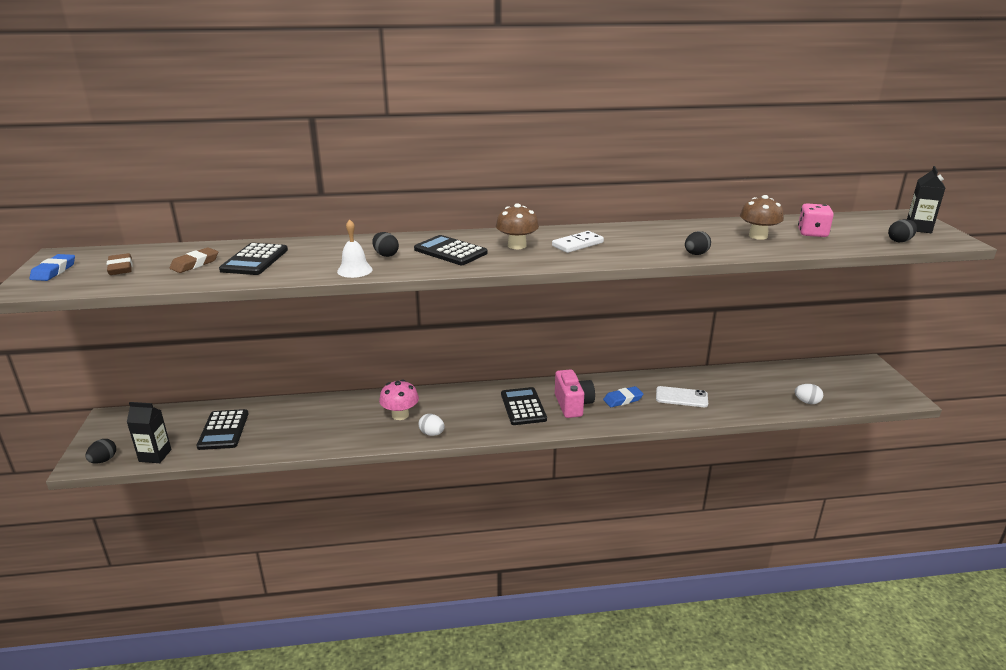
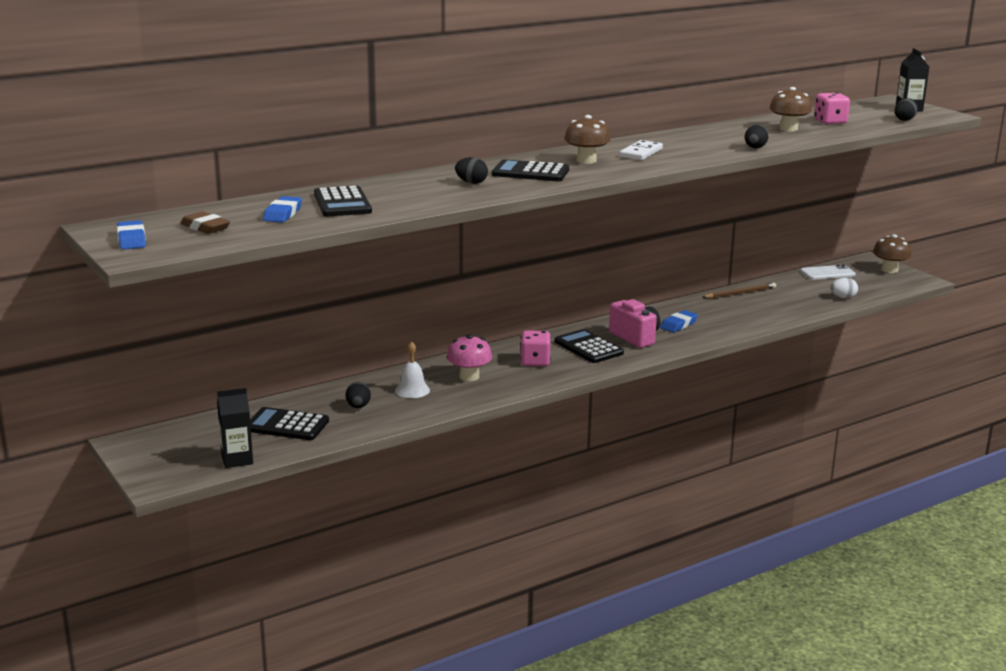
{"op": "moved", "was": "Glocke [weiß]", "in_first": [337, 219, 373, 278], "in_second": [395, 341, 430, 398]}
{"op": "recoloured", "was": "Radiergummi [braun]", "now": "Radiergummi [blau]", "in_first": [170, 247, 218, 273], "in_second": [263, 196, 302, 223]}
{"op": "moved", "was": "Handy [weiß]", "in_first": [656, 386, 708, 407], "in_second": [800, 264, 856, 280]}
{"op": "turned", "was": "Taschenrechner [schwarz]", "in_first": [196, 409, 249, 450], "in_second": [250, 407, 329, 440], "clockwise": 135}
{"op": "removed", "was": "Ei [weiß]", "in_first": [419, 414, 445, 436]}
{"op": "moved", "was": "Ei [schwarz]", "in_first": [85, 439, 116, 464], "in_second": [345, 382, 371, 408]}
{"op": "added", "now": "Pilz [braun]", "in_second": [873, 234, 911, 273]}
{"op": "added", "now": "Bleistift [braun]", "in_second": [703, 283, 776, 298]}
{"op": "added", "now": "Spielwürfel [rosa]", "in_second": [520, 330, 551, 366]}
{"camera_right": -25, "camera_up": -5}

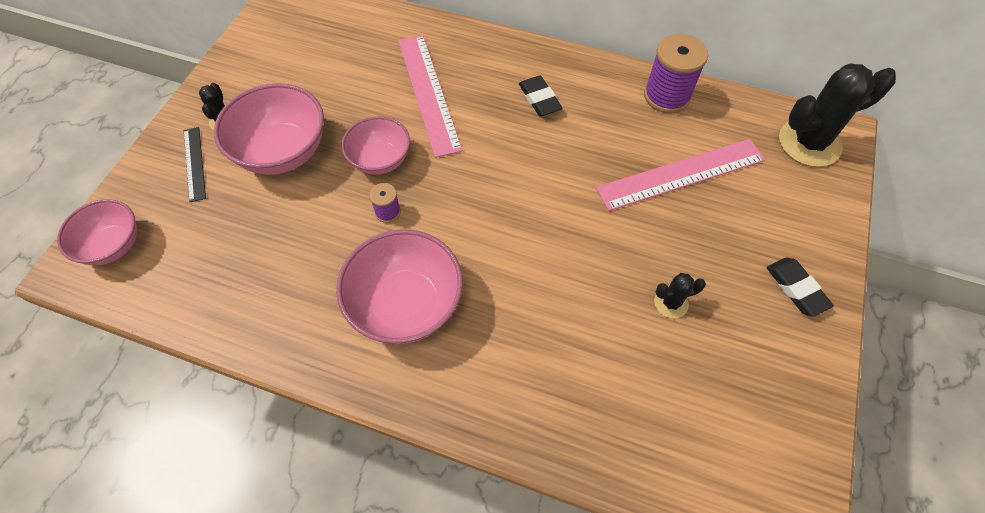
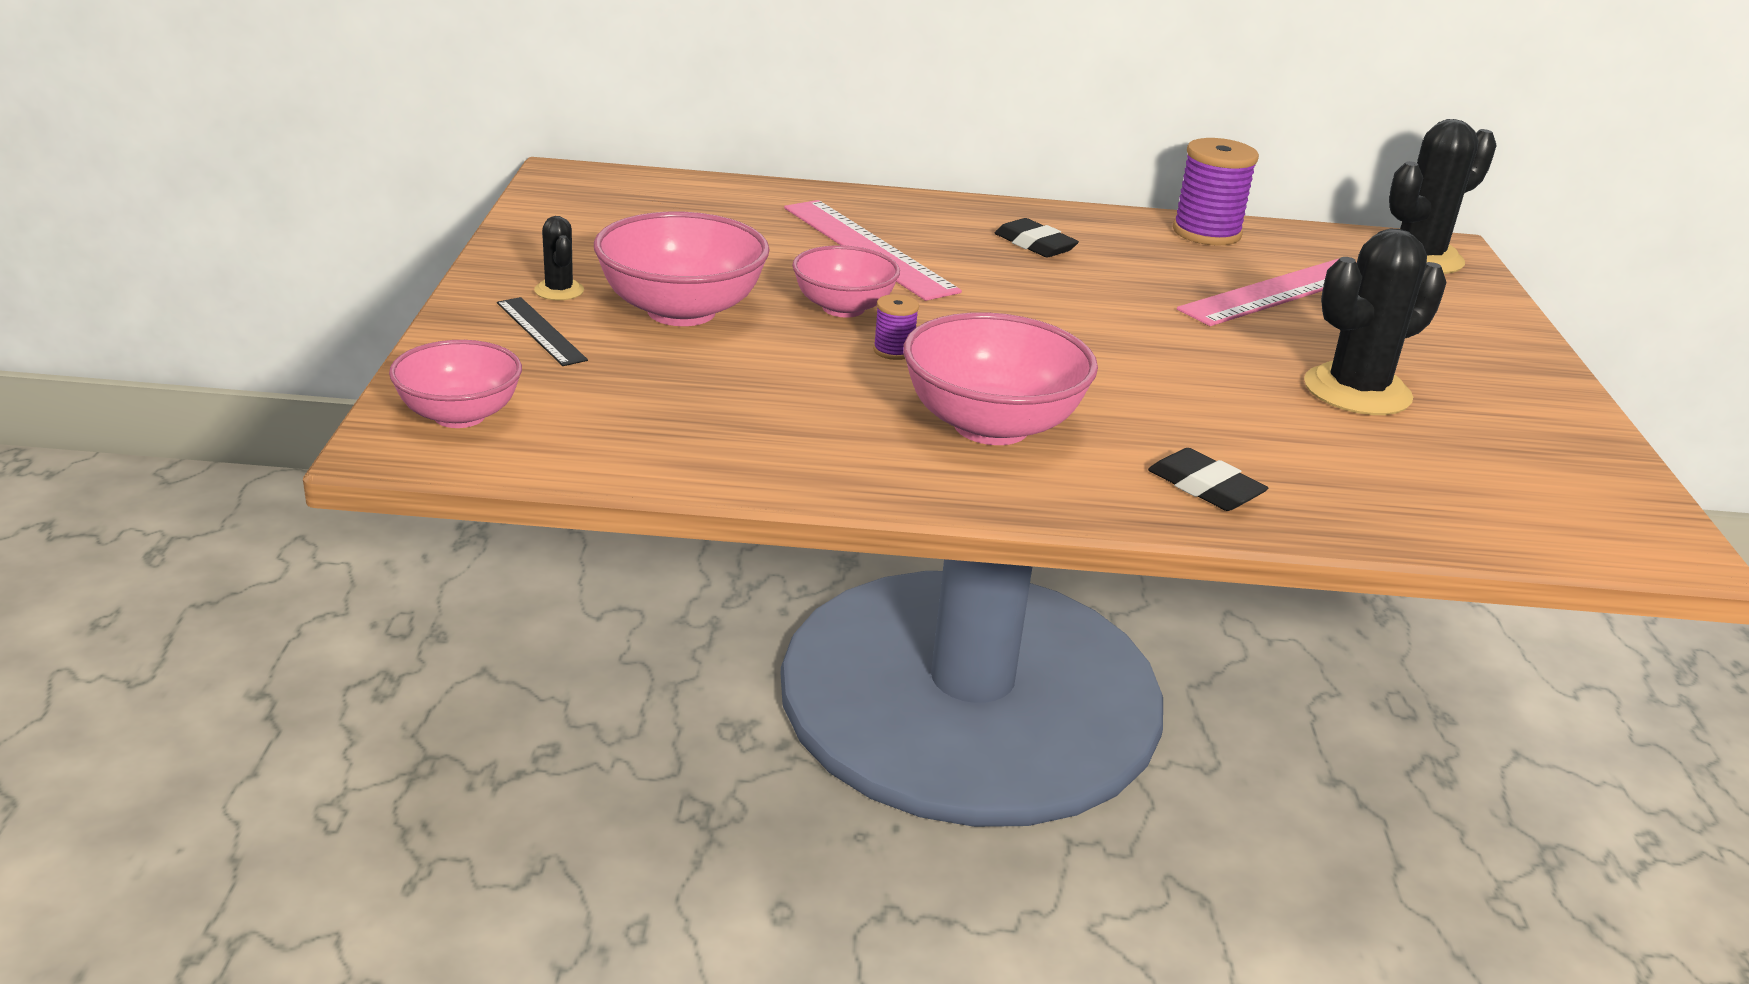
{"op": "moved", "was": "Radiergummi [schwarz]", "in_first": [766, 258, 834, 317], "in_second": [1148, 448, 1268, 511]}
{"op": "resized", "was": "Kaktus [schwarz]", "in_first": [654, 273, 706, 318], "in_second": [1304, 229, 1447, 415], "ratio": 2.09}
{"camera_right": -20, "camera_up": -30}

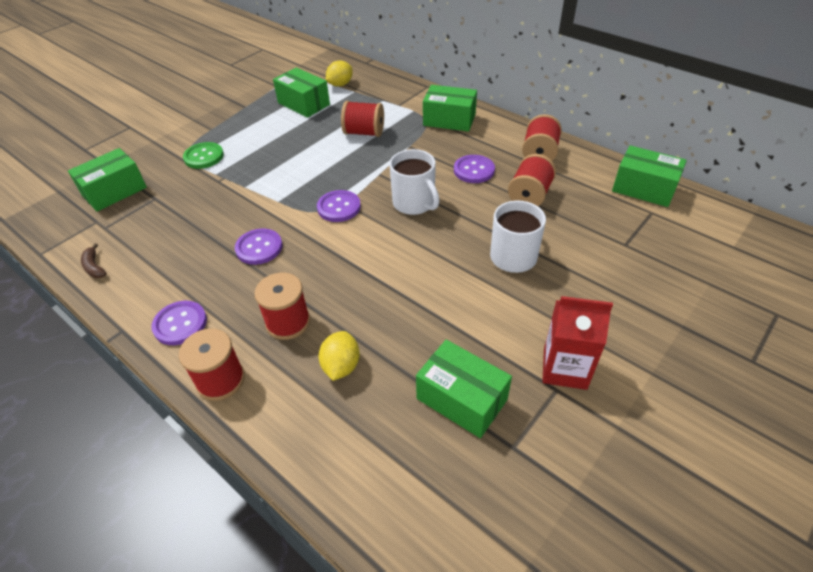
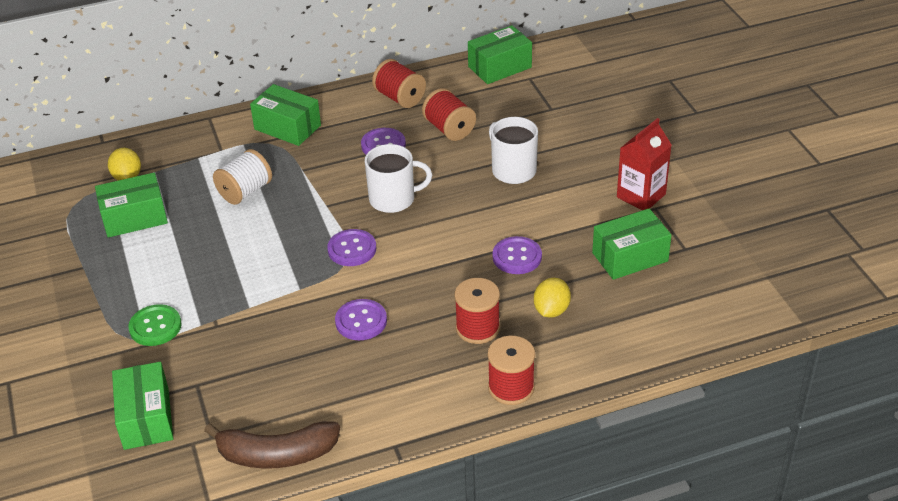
{"op": "turned", "was": "Schachtel [grün]", "in_first": [423, 85, 477, 132], "in_second": [250, 84, 321, 146], "clockwise": 75}
{"op": "recoloured", "was": "Garnrolle [rot]", "now": "Garnrolle [weiß]", "in_first": [341, 101, 384, 137], "in_second": [213, 149, 272, 205]}
{"op": "resized", "was": "Banane [braun]", "in_first": [81, 243, 106, 278], "in_second": [204, 421, 340, 469], "ratio": 2.22}
{"op": "moved", "was": "Knopf [lila]", "in_first": [151, 301, 207, 345], "in_second": [492, 236, 542, 274]}
{"op": "turned", "was": "Zitrone [gelb]", "in_first": [319, 331, 360, 381], "in_second": [534, 278, 571, 318], "clockwise": 75}
{"camera_right": -60, "camera_up": -5}

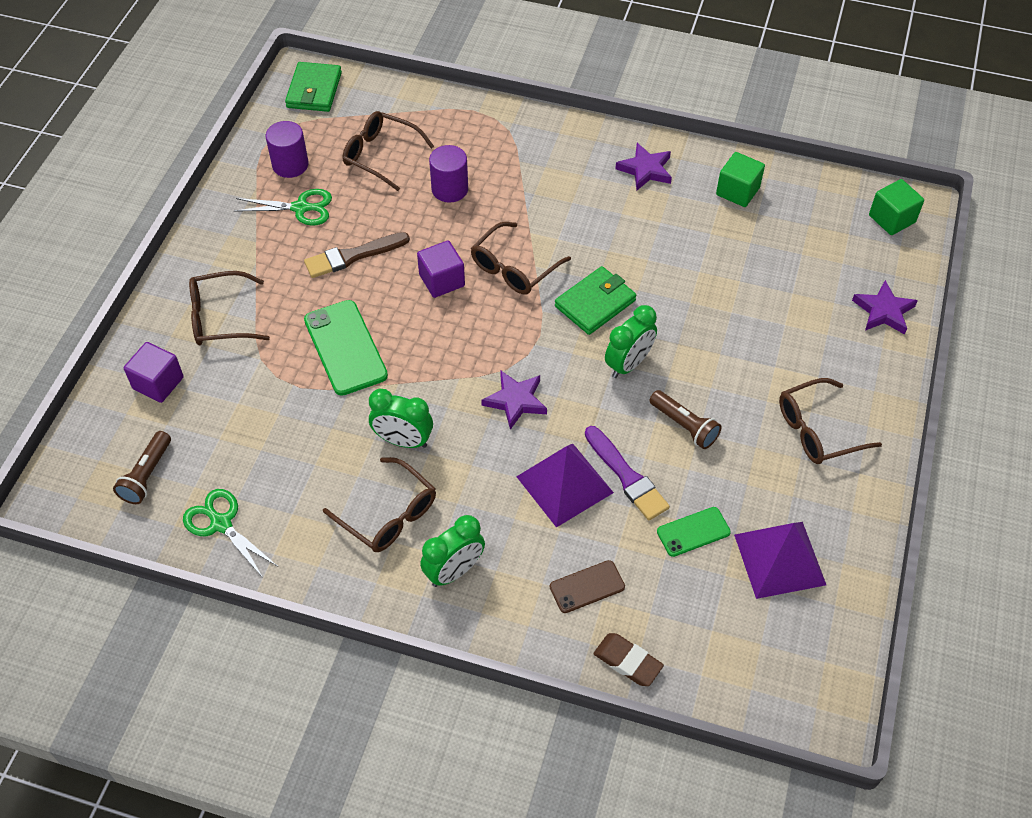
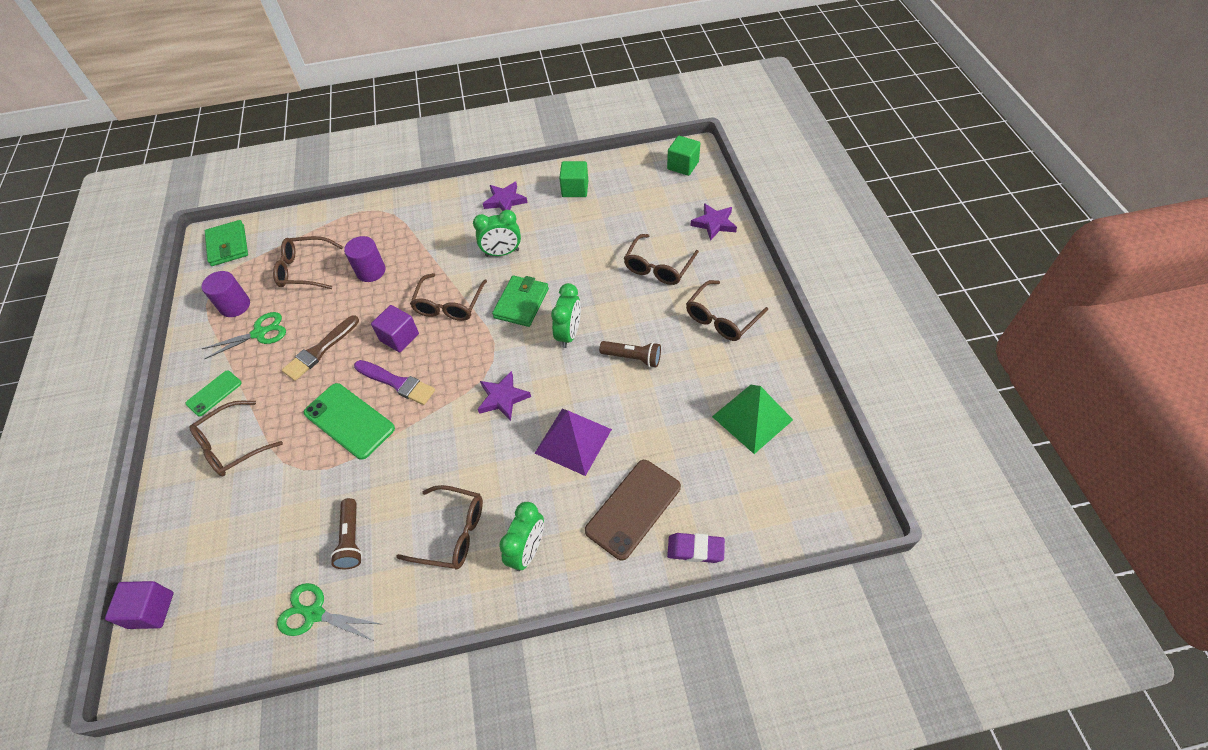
{"op": "moved", "was": "Kubus [lila]", "in_first": [124, 342, 184, 403], "in_second": [105, 581, 174, 629]}
{"op": "moved", "was": "Wecker [grün]", "in_first": [369, 389, 433, 448], "in_second": [473, 210, 521, 257]}
{"op": "moved", "was": "Pinsel [lila]", "in_first": [585, 426, 670, 520], "in_second": [354, 360, 435, 405]}
{"op": "moved", "was": "Taschenlampe [braun]", "in_first": [113, 431, 171, 504], "in_second": [330, 498, 362, 569]}
{"op": "moved", "was": "Handy [grün]", "in_first": [657, 507, 731, 557], "in_second": [185, 370, 242, 416]}
{"op": "recoloured", "was": "Pyramide [lila]", "now": "Pyramide [grün]", "in_first": [734, 522, 826, 599], "in_second": [712, 385, 793, 454]}
{"op": "resized", "was": "Handy [braun]", "in_first": [550, 560, 625, 613], "in_second": [585, 460, 681, 560], "ratio": 1.73}
{"op": "recoloured", "was": "Radiergummi [braun]", "now": "Radiergummi [lila]", "in_first": [594, 633, 664, 686], "in_second": [667, 533, 725, 563]}
{"op": "added", "now": "Brille [braun]", "in_second": [624, 234, 699, 285]}
{"camera_right": -25, "camera_up": 0}

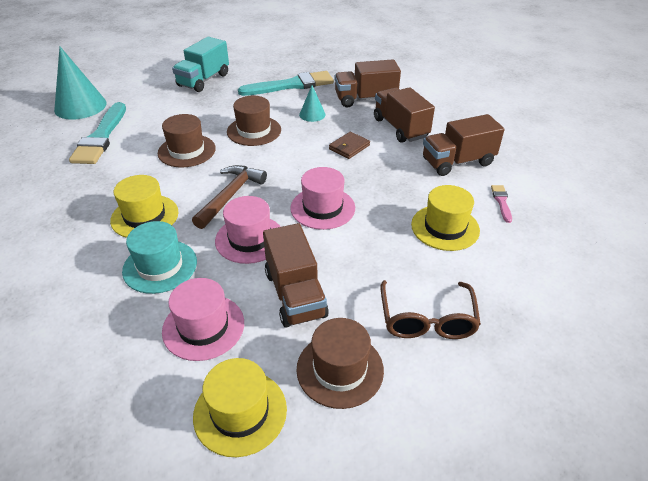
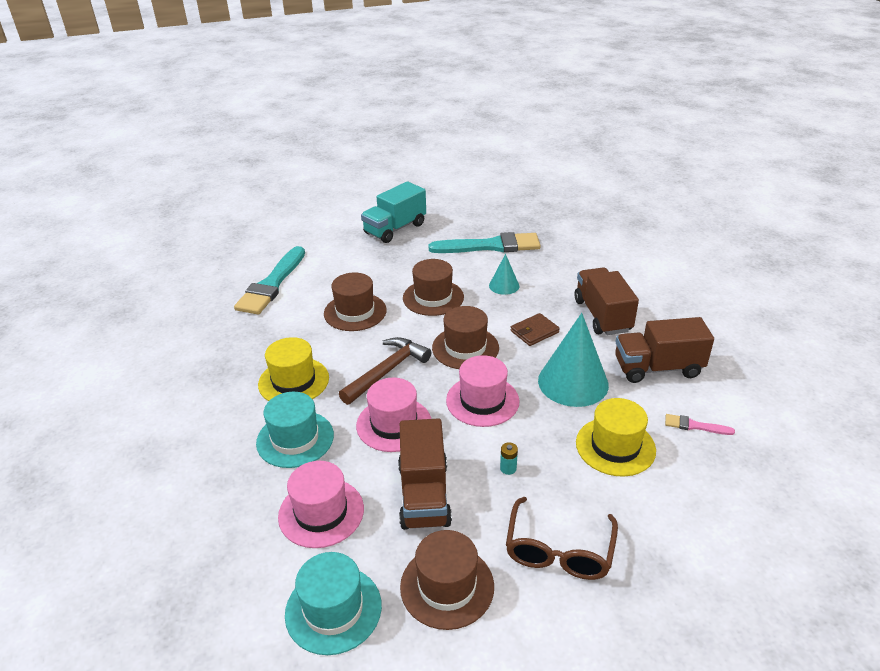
{"op": "moved", "was": "Kegel [türkis]", "in_first": [54, 47, 107, 120], "in_second": [538, 313, 609, 407]}
{"op": "removed", "was": "Lastwagen [braun]", "in_first": [335, 60, 401, 108]}
{"op": "turned", "was": "Pinsel [rosa]", "in_first": [491, 185, 512, 223], "in_second": [665, 414, 735, 435], "clockwise": -90}
{"op": "recoloured", "was": "Hut [gelb]", "now": "Hut [türkis]", "in_first": [193, 358, 287, 457], "in_second": [285, 552, 382, 655]}
{"op": "added", "now": "Hut [braun]", "in_second": [432, 306, 499, 369]}
{"op": "added", "now": "Batterie [türkis]", "in_second": [500, 442, 518, 475]}
{"camera_right": 15, "camera_up": -5}

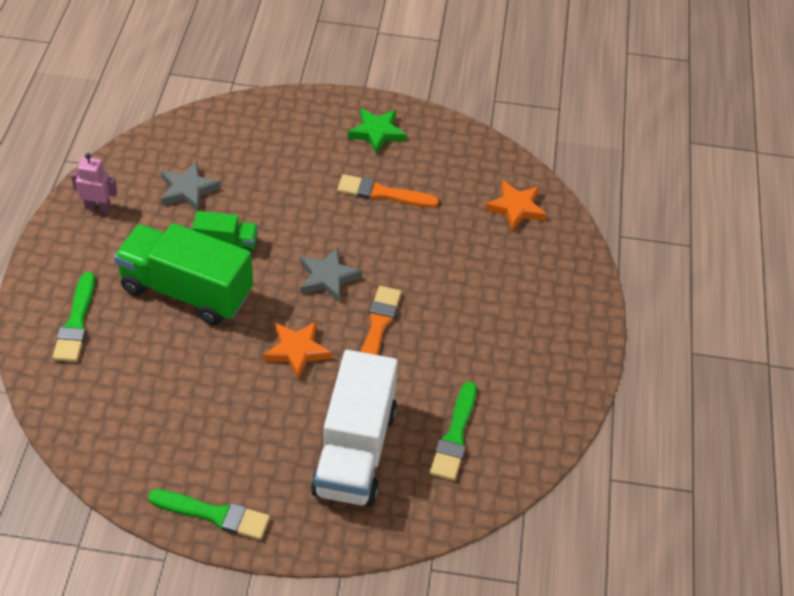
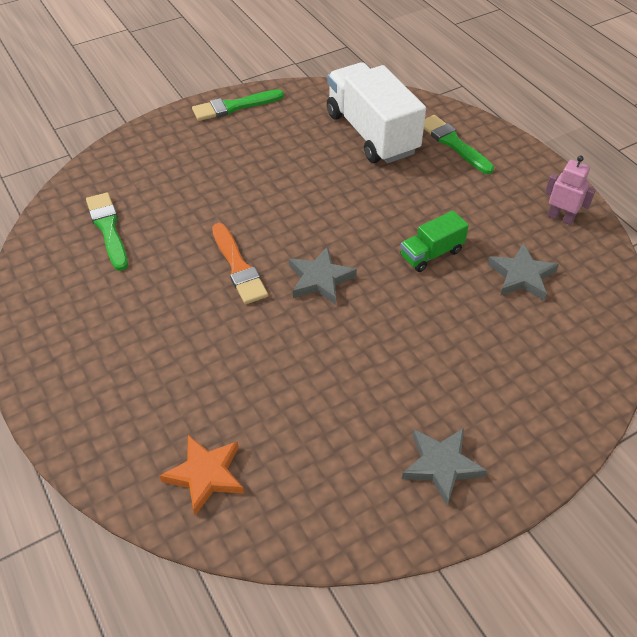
{"op": "recoloured", "was": "Stern [grün]", "now": "Stern [grau]", "in_first": [348, 108, 407, 155], "in_second": [402, 428, 487, 506]}
{"op": "turned", "was": "Roboter [rosa]", "in_first": [71, 153, 117, 213], "in_second": [545, 156, 596, 225], "clockwise": -120}
{"op": "removed", "was": "Pinsel [orange]", "in_first": [337, 174, 439, 208]}
{"op": "removed", "was": "Lastwagen [grün]", "in_first": [114, 223, 253, 325]}
{"op": "removed", "was": "Stern [orange]", "in_first": [263, 321, 332, 380]}
{"op": "moved", "was": "Lastwagen [weiß]", "in_first": [311, 350, 398, 507], "in_second": [327, 62, 426, 163]}
{"camera_right": 145, "camera_up": 0}

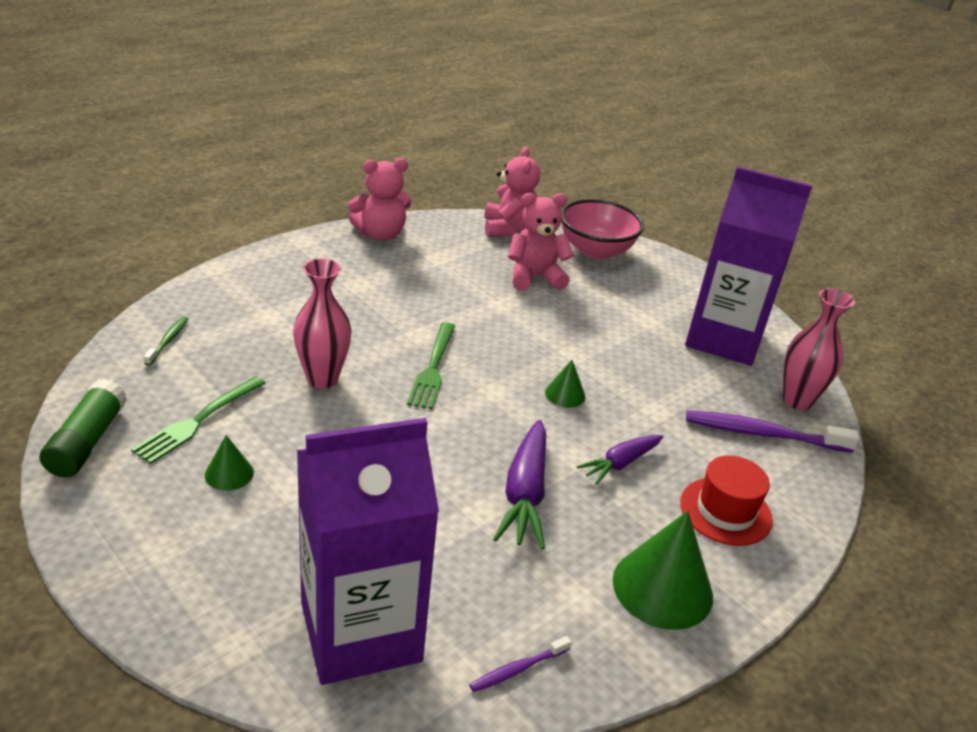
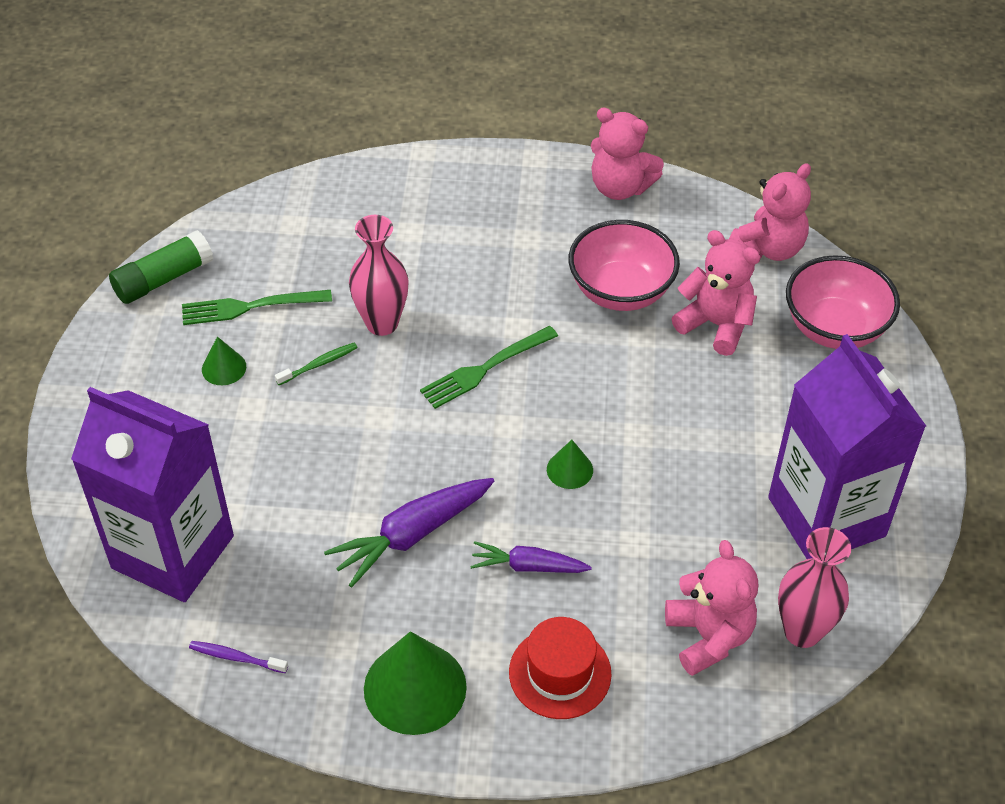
{"op": "moved", "was": "Zahnbürste [grün]", "in_first": [143, 316, 188, 366], "in_second": [275, 342, 358, 385]}
{"op": "replaced", "was": "Zahnbürste [lila]", "now": "Teddybär [rosa]", "in_first": [686, 410, 859, 453], "in_second": [665, 540, 758, 676]}
{"op": "added", "now": "Schüssel [rosa]", "in_second": [568, 220, 680, 311]}
{"camera_right": 50, "camera_up": 15}

